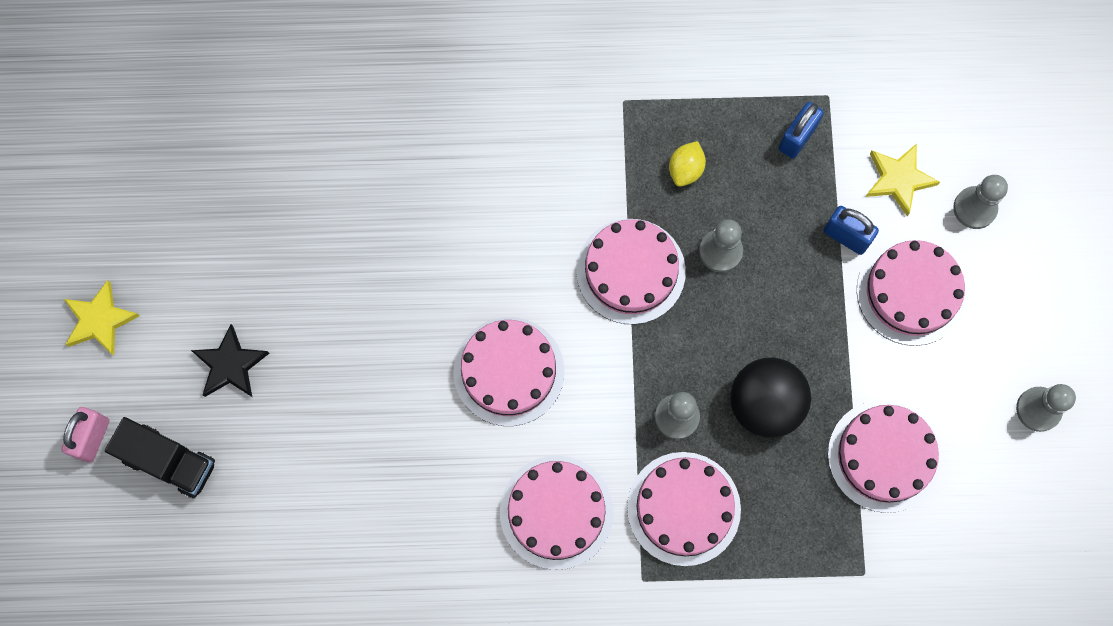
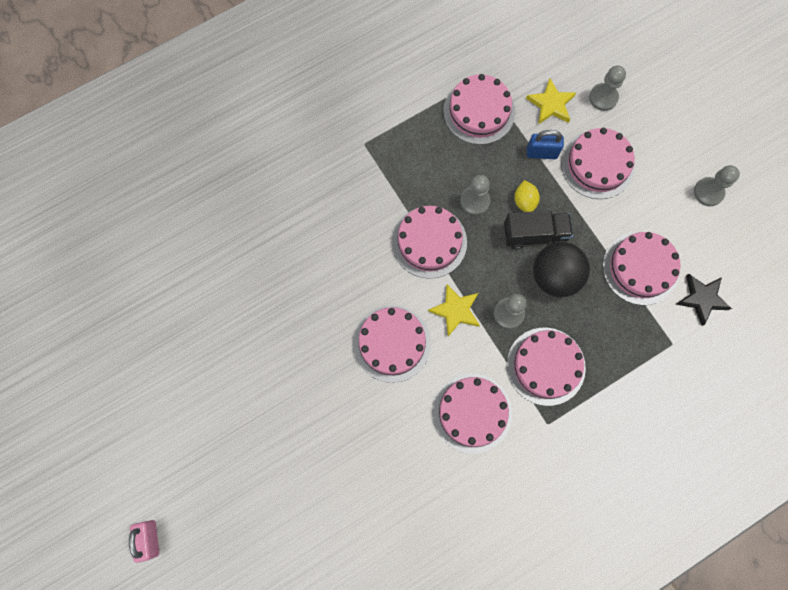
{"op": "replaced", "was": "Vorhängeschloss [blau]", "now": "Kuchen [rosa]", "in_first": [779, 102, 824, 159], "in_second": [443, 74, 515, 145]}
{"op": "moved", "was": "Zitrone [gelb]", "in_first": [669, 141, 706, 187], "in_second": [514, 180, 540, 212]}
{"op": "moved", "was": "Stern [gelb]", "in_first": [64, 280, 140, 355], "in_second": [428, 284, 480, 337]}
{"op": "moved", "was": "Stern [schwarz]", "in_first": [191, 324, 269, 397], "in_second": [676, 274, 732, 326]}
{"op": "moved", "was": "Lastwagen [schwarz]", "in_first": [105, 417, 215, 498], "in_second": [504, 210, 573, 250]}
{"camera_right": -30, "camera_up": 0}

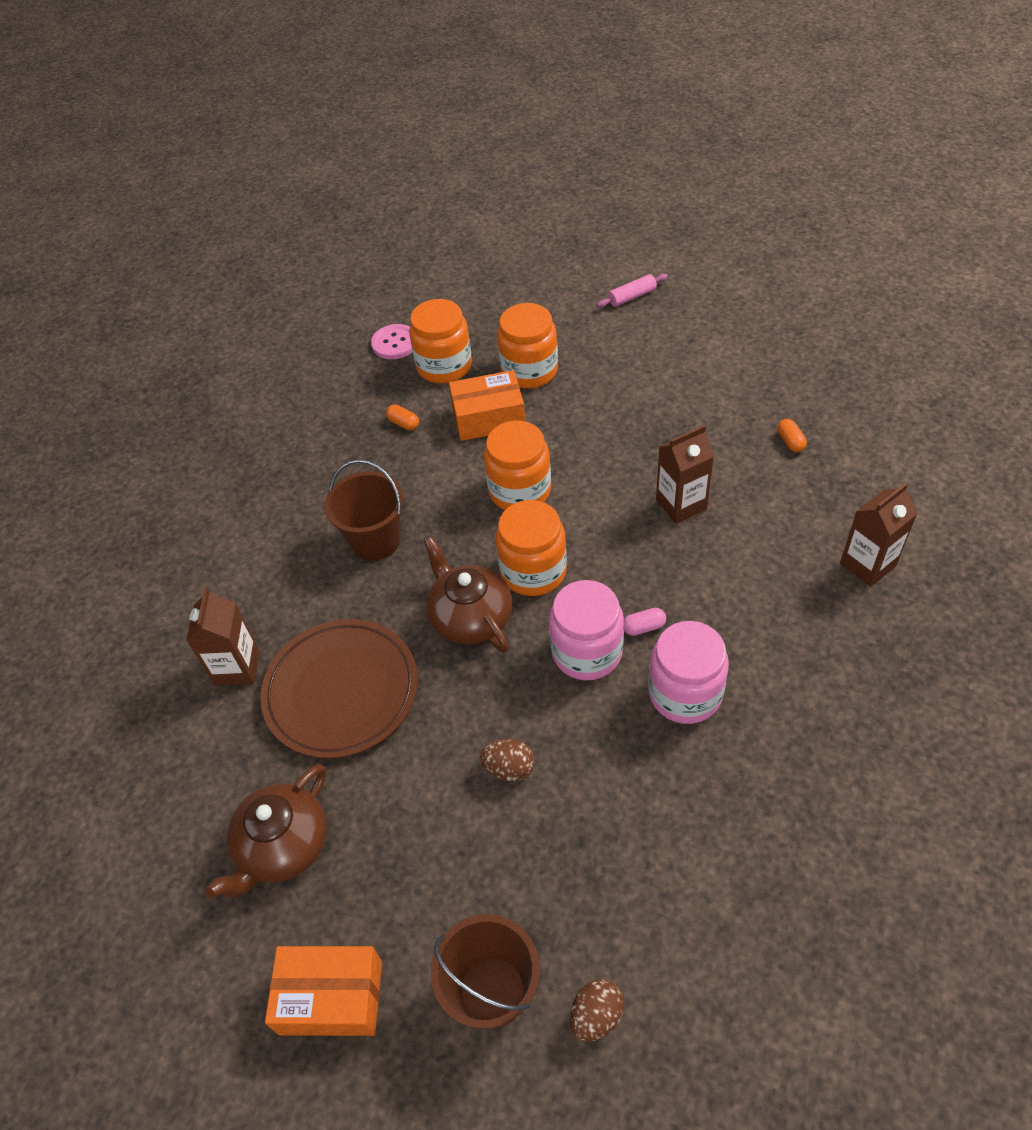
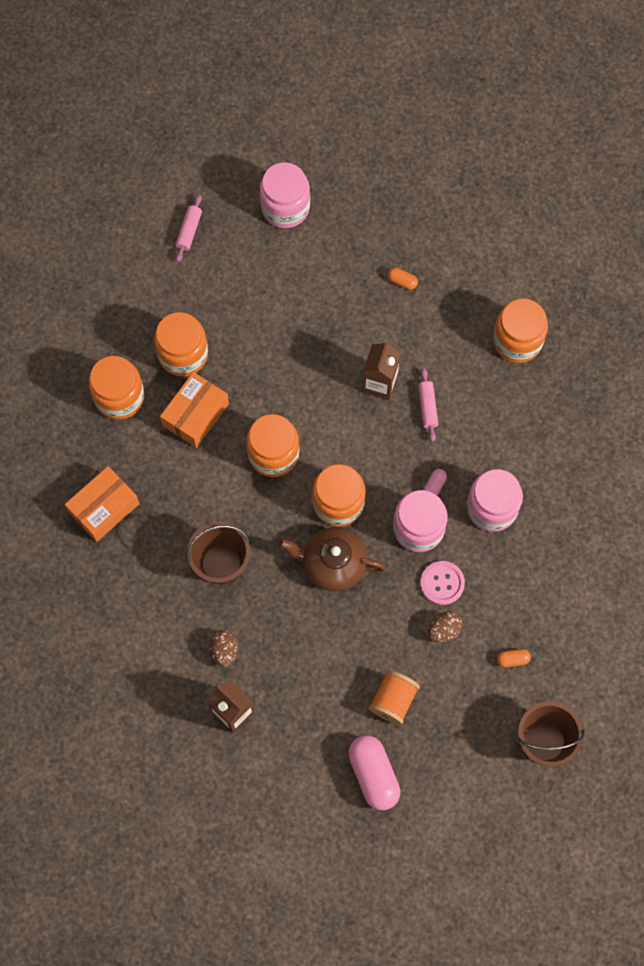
{"op": "moved", "was": "Knopf [rosa]", "in_first": [371, 324, 412, 359], "in_second": [420, 561, 465, 605]}
{"op": "moved", "was": "Kapsel [orange]", "in_first": [386, 404, 419, 430], "in_second": [497, 649, 531, 667]}
{"op": "replaced", "was": "Getränkekarton [braun]", "now": "Einmachglas [orange]", "in_first": [840, 483, 918, 587], "in_second": [493, 299, 548, 363]}
{"op": "removed", "was": "Teller [braun]", "in_first": [260, 619, 418, 759]}
{"op": "replaced", "was": "Teekanne [braun]", "now": "Kapsel [rosa]", "in_first": [205, 764, 327, 898], "in_second": [348, 735, 400, 811]}
{"op": "moved", "was": "Schachtel [orange]", "in_first": [265, 946, 382, 1036], "in_second": [65, 466, 140, 542]}
{"op": "moved", "was": "Ei [braun]", "in_first": [570, 979, 624, 1042], "in_second": [209, 630, 238, 668]}
{"op": "added", "now": "Einmachglas [rosa]", "in_second": [260, 162, 310, 228]}
{"op": "added", "now": "Nudelholz [rosa]", "in_second": [418, 368, 438, 442]}
{"op": "added", "now": "Garnrolle [orange]", "in_second": [369, 670, 420, 725]}
{"camera_right": -50, "camera_up": 20}

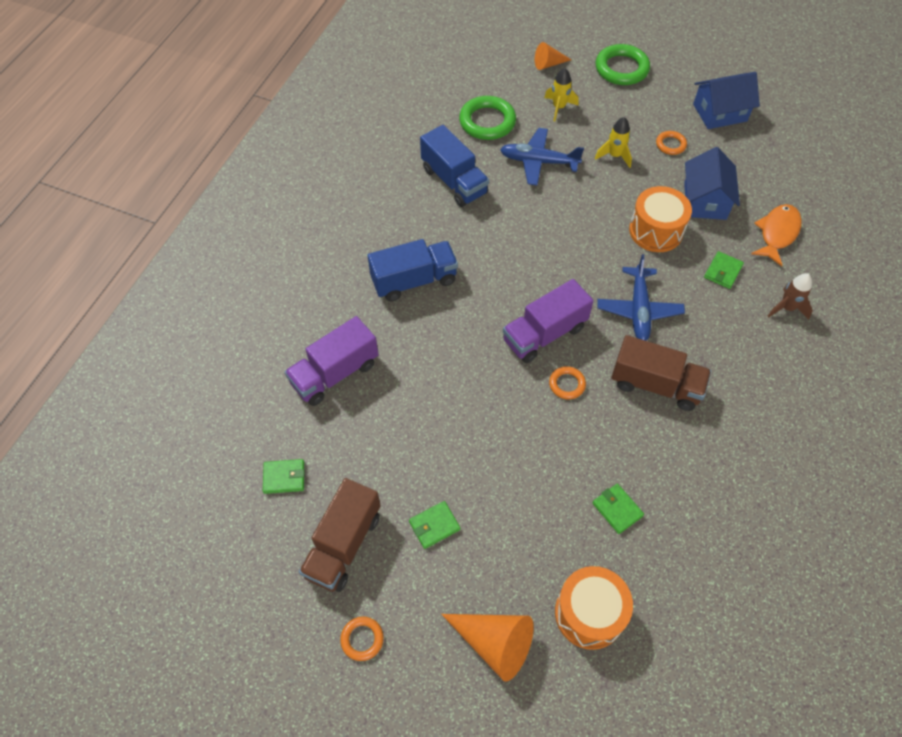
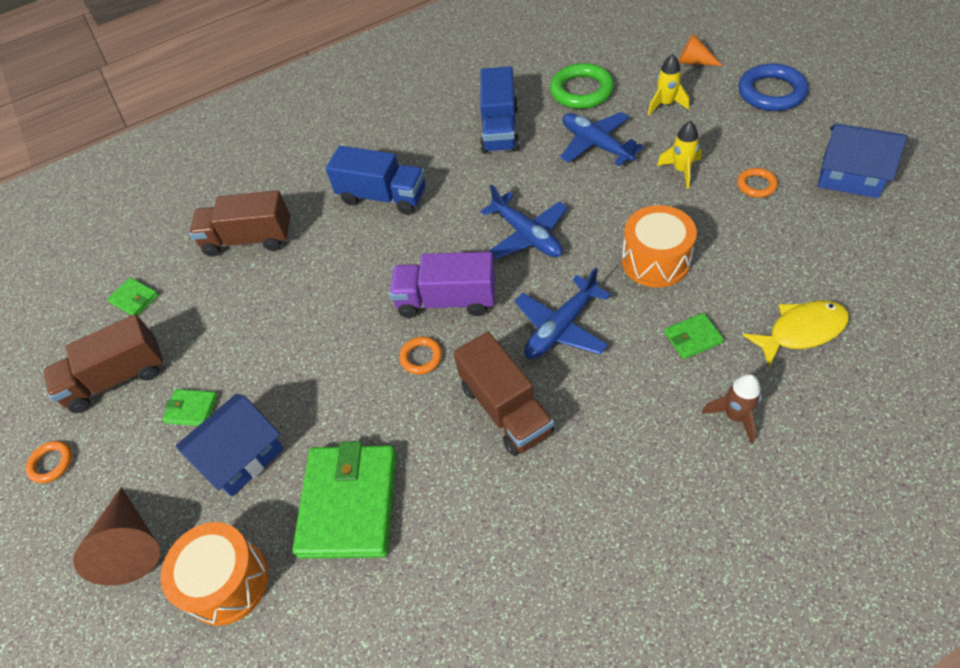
{"op": "recoloured", "was": "Ring [grün]", "now": "Ring [blau]", "in_first": [596, 44, 650, 85], "in_second": [738, 63, 808, 111]}
{"op": "moved", "was": "Haus [blau]", "in_first": [684, 147, 740, 220], "in_second": [176, 394, 284, 497]}
{"op": "recoloured", "was": "Fisch [orange]", "now": "Fisch [gelb]", "in_first": [751, 204, 802, 266], "in_second": [742, 300, 849, 367]}
{"op": "recoloured", "was": "Lastwagen [lila]", "now": "Lastwagen [braun]", "in_first": [285, 316, 379, 406], "in_second": [189, 190, 291, 257]}
{"op": "resized", "was": "Geldbörse [grün]", "in_first": [592, 484, 644, 534], "in_second": [292, 441, 397, 559], "ratio": 2.21}
{"op": "recoloured", "was": "Kegel [orange]", "now": "Kegel [braun]", "in_first": [441, 614, 534, 682], "in_second": [73, 487, 160, 586]}
{"op": "added", "now": "Flugzeug [blau]", "in_second": [481, 185, 568, 259]}
{"camera_right": 45, "camera_up": -5}

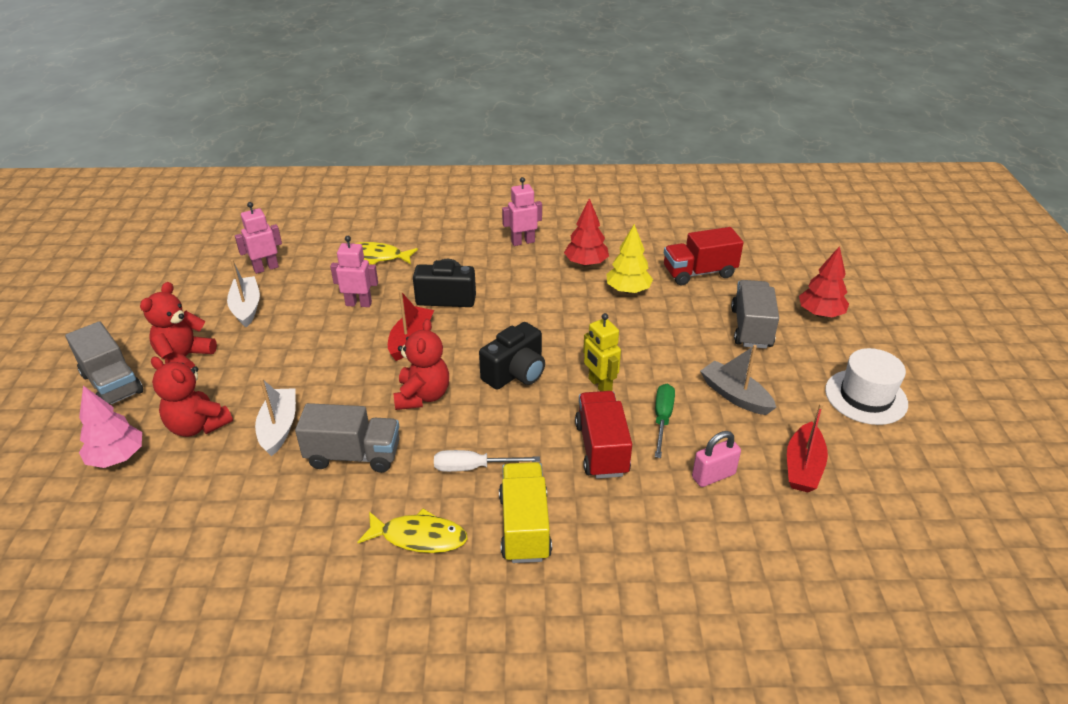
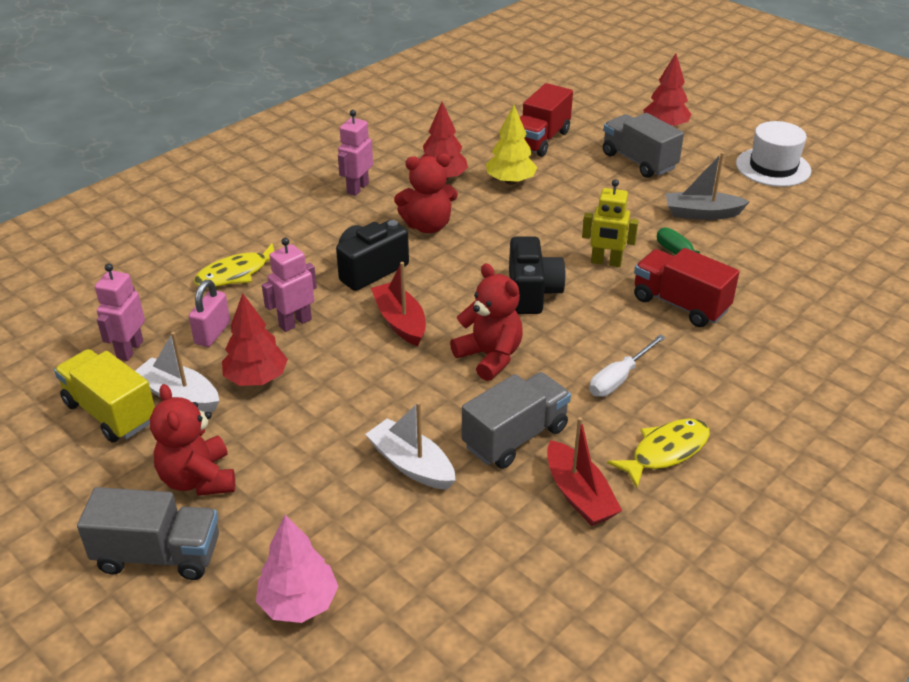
{"op": "moved", "was": "Teddybär [rot]", "in_first": [151, 357, 233, 437], "in_second": [394, 154, 458, 233]}
{"op": "moved", "was": "Boot [rot]", "in_first": [787, 403, 828, 492], "in_second": [547, 417, 622, 526]}
{"op": "moved", "was": "Vorhängeschloss [rosa]", "in_first": [692, 431, 741, 487], "in_second": [189, 280, 230, 347]}
{"op": "moved", "was": "Lastwagen [gelb]", "in_first": [499, 462, 552, 563], "in_second": [54, 349, 155, 443]}
{"op": "added", "now": "Baum [rot]", "in_second": [222, 293, 288, 386]}
{"camera_right": -45, "camera_up": 0}

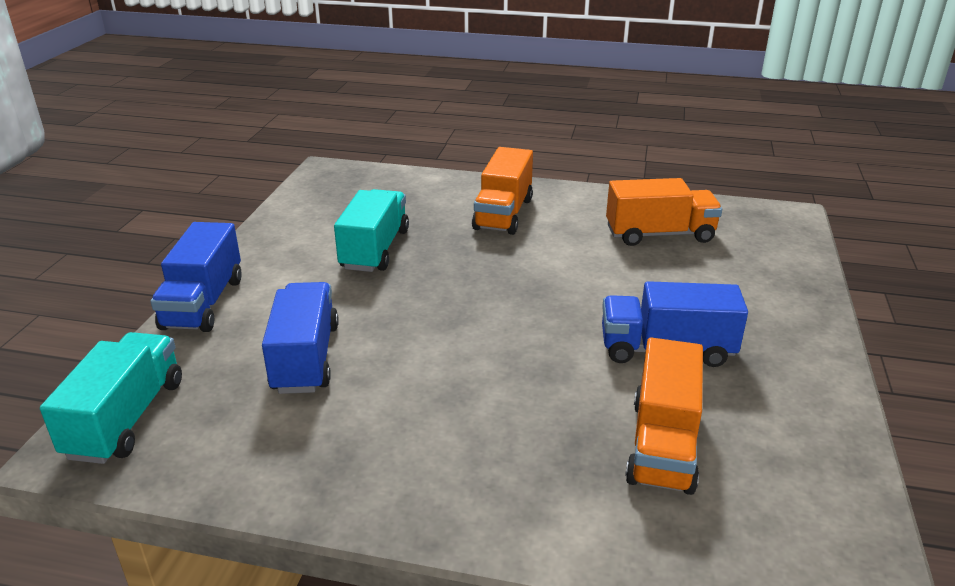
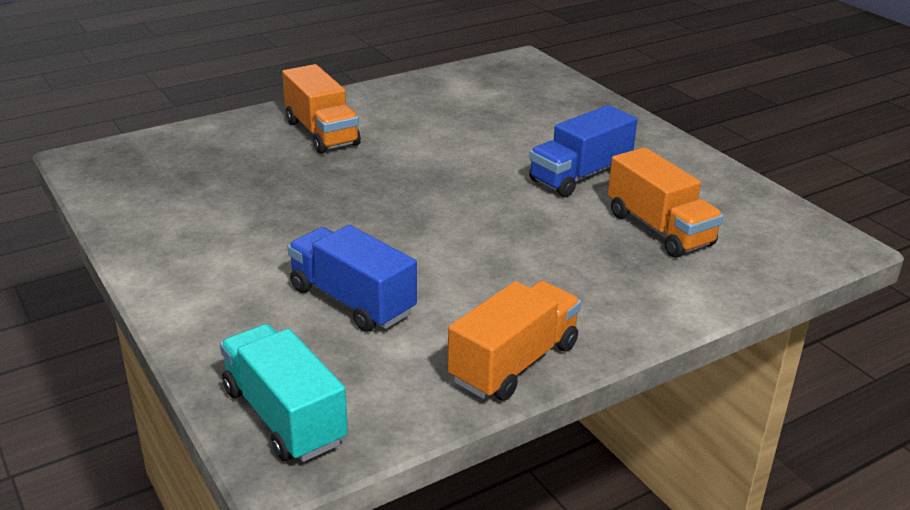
{"op": "moved", "was": "Lastwagen [orange]", "in_first": [606, 178, 722, 246], "in_second": [447, 281, 581, 401]}
{"op": "removed", "was": "Lastwagen [türkis]", "in_first": [334, 189, 409, 272]}
{"op": "removed", "was": "Lastwagen [blau]", "in_first": [150, 222, 242, 332]}
{"camera_right": -45, "camera_up": 0}

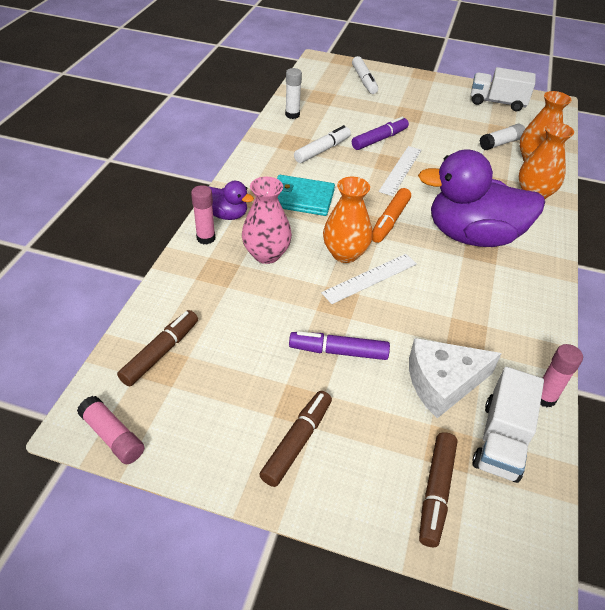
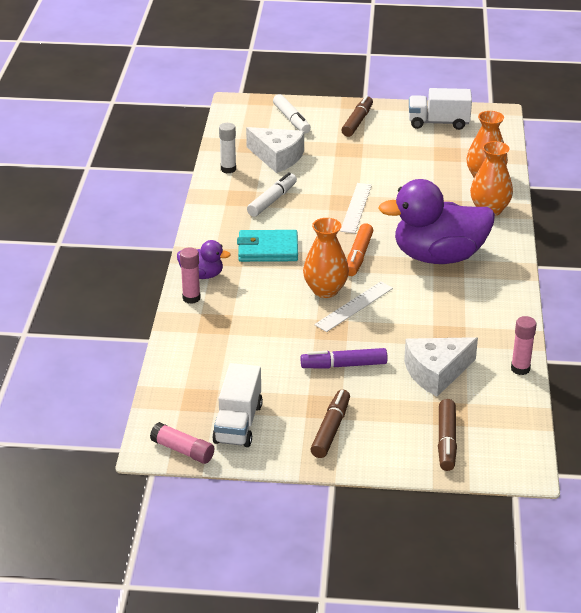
{"op": "removed", "was": "Filzstift [lila]", "in_first": [352, 116, 409, 150]}
{"op": "removed", "was": "Klebestift [weiß]", "in_first": [480, 124, 525, 150]}
{"op": "removed", "was": "Vase [rosa]", "in_first": [242, 177, 292, 264]}
{"op": "moved", "was": "Filzstift [braun]", "in_first": [117, 310, 198, 386], "in_second": [341, 95, 373, 137]}
{"op": "moved", "was": "Lastwagen [weiß]", "in_first": [472, 367, 544, 483], "in_second": [212, 363, 263, 447]}
{"op": "added", "now": "Käse [weiß]", "in_second": [246, 127, 304, 173]}
{"camera_right": -10, "camera_up": -10}

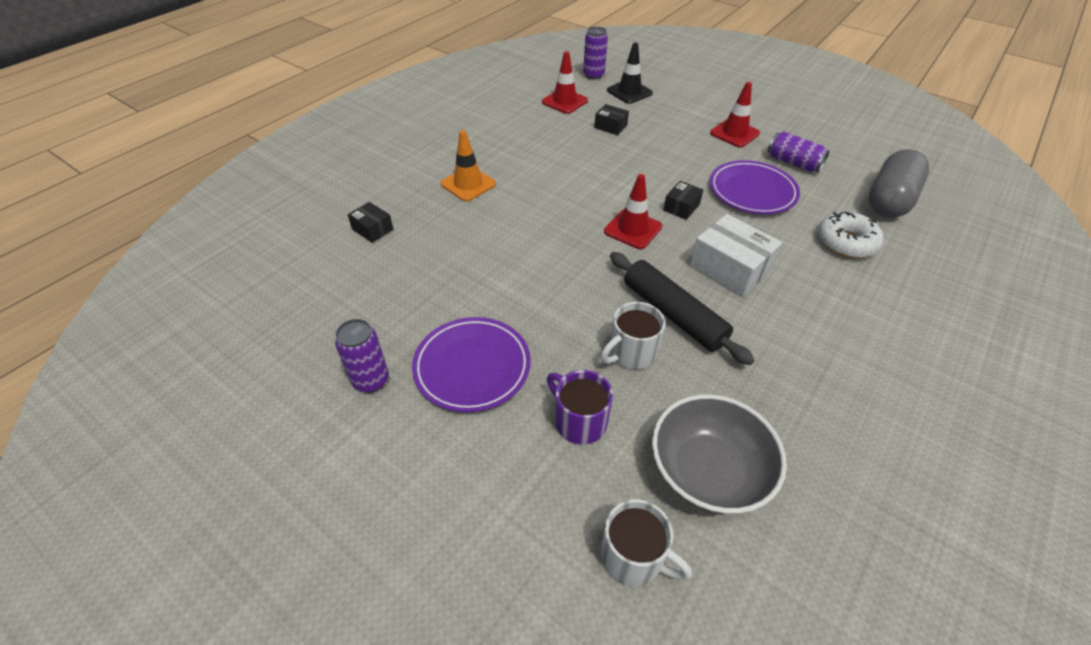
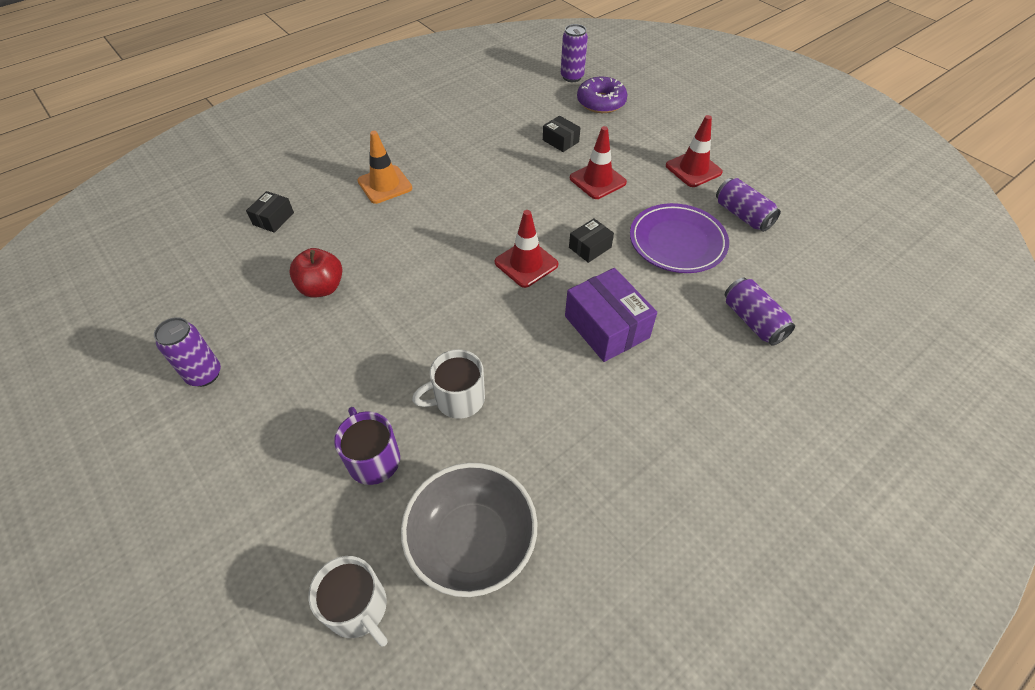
{"op": "replaced", "was": "Leitkegel [schwarz]", "now": "Donut [lila]", "in_first": [607, 42, 653, 104], "in_second": [577, 77, 627, 113]}
{"op": "moved", "was": "Leitkegel [rot]", "in_first": [542, 51, 588, 114], "in_second": [570, 126, 627, 199]}
{"op": "removed", "was": "Kapsel [grau]", "in_first": [869, 149, 929, 218]}
{"op": "turned", "was": "Schachtel [schwarz]", "in_first": [348, 202, 394, 243], "in_second": [246, 191, 294, 233], "clockwise": 60}
{"op": "replaced", "was": "Donut [weiß]", "now": "Dose [lila]", "in_first": [818, 211, 884, 258], "in_second": [725, 278, 795, 346]}
{"op": "recoloured", "was": "Schachtel [weiß]", "now": "Schachtel [lila]", "in_first": [690, 214, 782, 297], "in_second": [565, 268, 657, 362]}
{"op": "removed", "was": "Nudelholz [schwarz]", "in_first": [610, 252, 754, 365]}
{"op": "removed", "was": "Teller [lila]", "in_first": [412, 317, 531, 413]}
{"op": "added", "now": "Apfel [rot]", "in_second": [289, 248, 342, 298]}
{"camera_right": 15, "camera_up": 5}

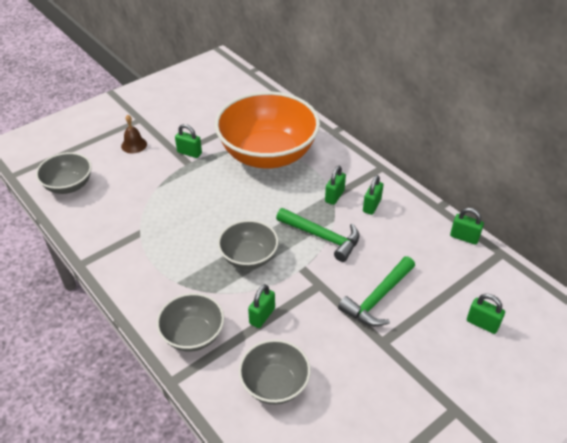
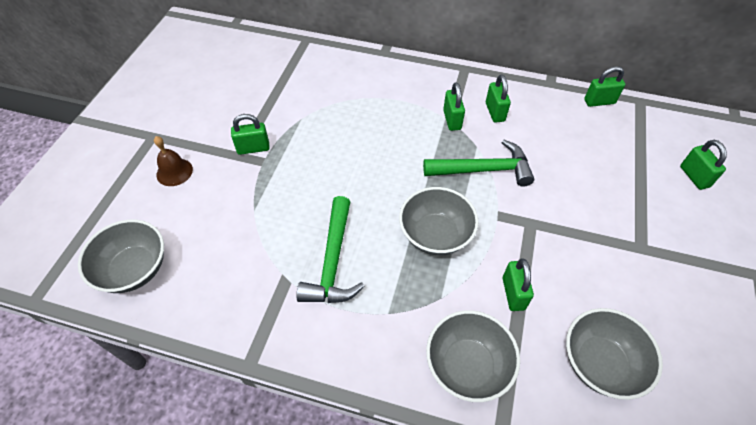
{"op": "removed", "was": "Schüssel [orange]", "in_first": [214, 91, 320, 169]}
{"op": "moved", "was": "Hammer [grün]", "in_first": [338, 256, 415, 326], "in_second": [296, 196, 365, 303]}
{"op": "turned", "was": "Vorhängeschloss [grün]", "in_first": [467, 294, 505, 334], "in_second": [680, 140, 727, 190], "clockwise": 75}
{"camera_right": -35, "camera_up": 10}

